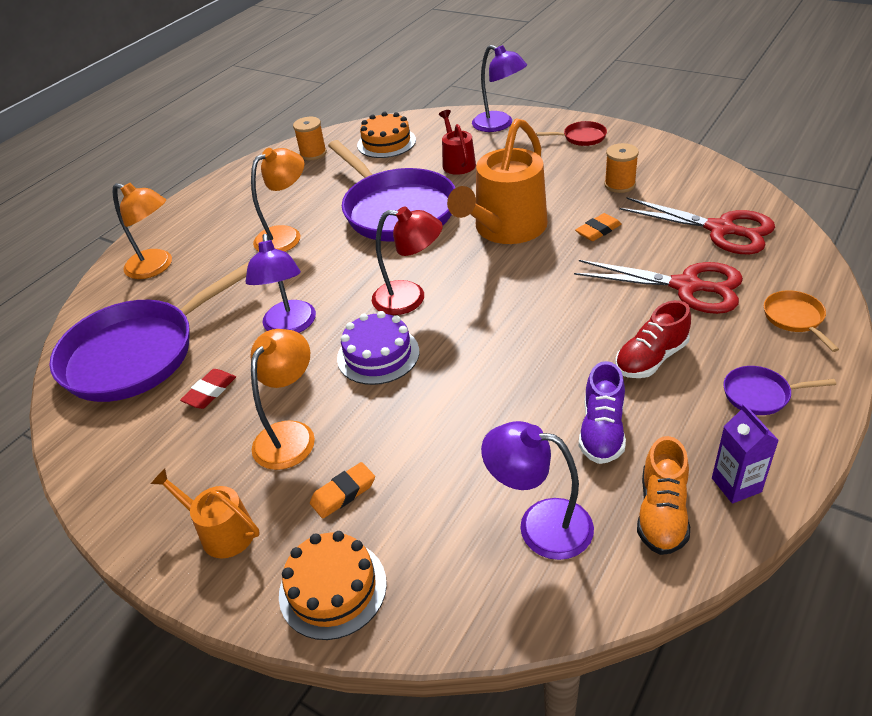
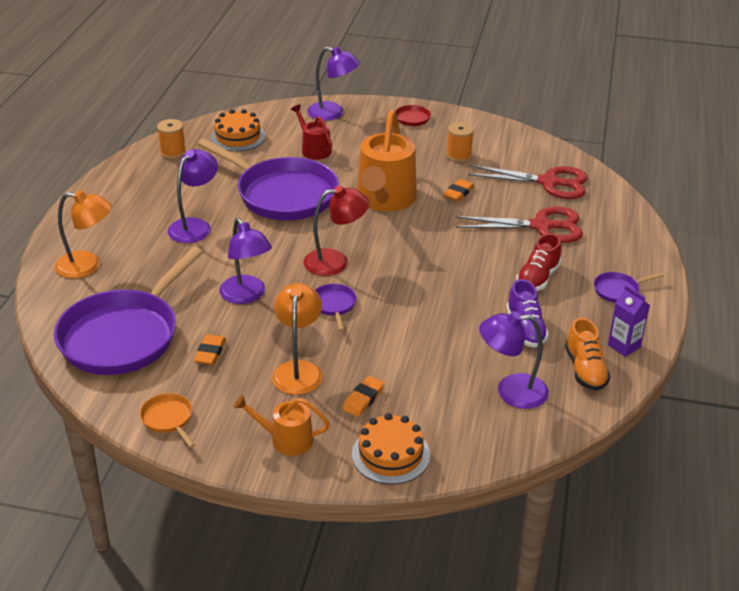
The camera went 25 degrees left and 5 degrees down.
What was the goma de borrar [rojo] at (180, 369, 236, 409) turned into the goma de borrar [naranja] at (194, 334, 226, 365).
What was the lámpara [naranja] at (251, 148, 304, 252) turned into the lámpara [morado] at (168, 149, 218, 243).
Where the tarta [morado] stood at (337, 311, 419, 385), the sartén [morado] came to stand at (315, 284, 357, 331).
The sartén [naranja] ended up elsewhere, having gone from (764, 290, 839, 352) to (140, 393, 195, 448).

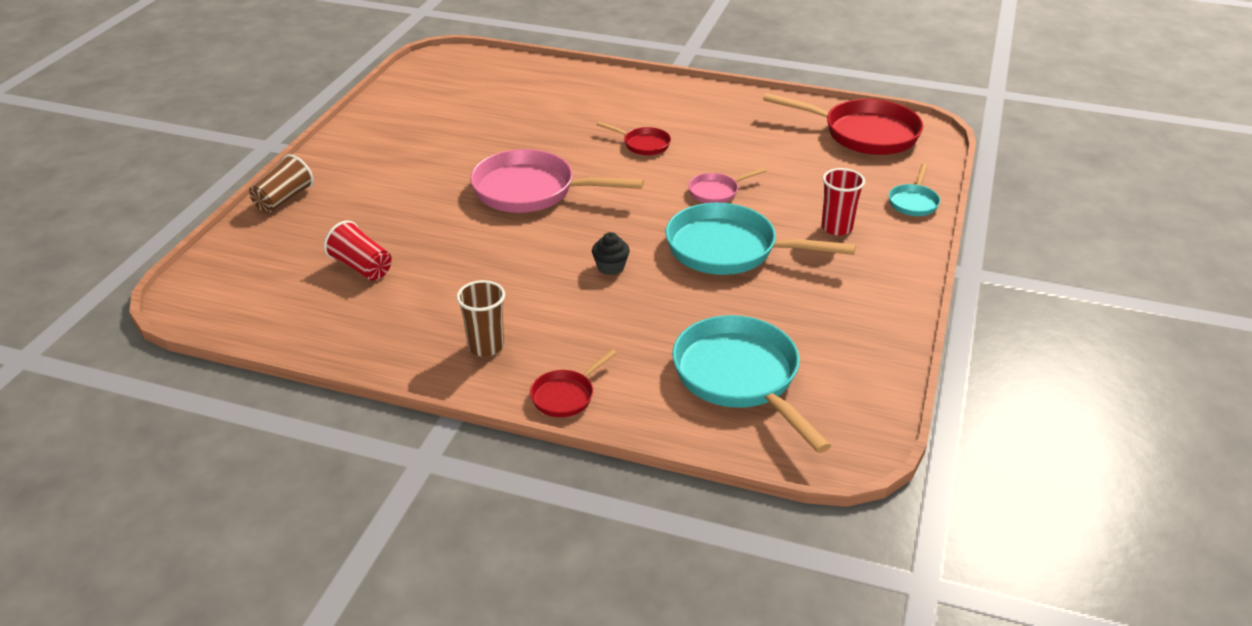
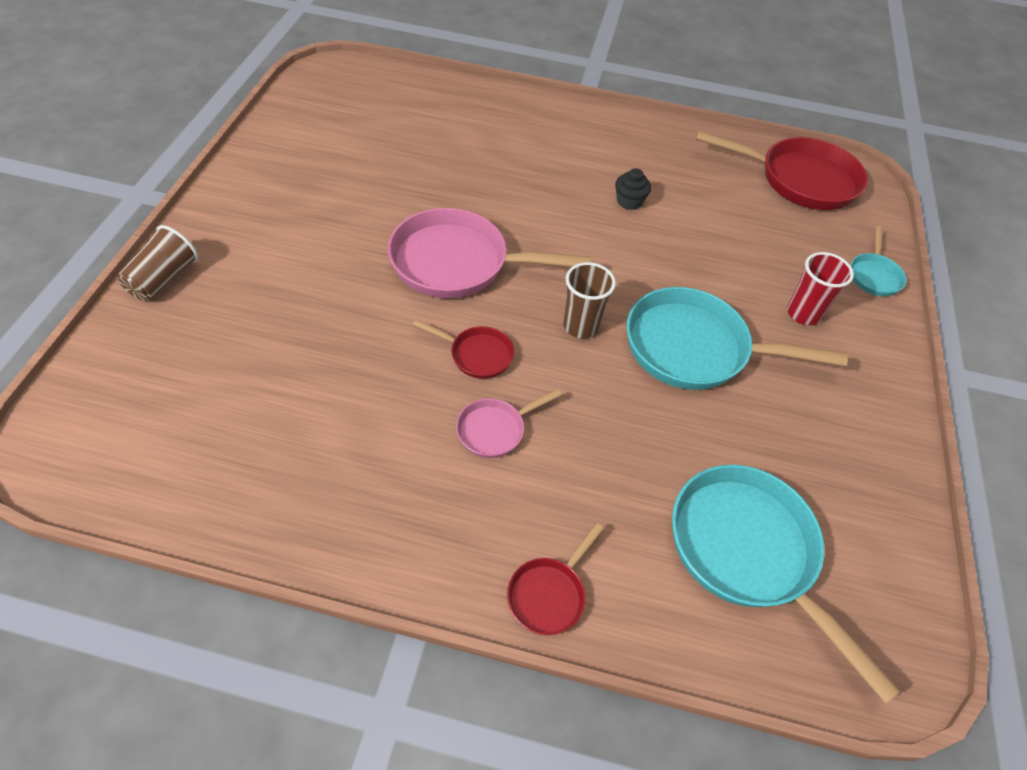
The camera went 10 degrees left and 15 degrees up.
The second view lost the vaso [rojo] at (324, 220, 392, 281).
The vaso [marrón] ended up elsewhere, having gone from (456, 280, 505, 357) to (563, 262, 616, 338).
The magdalena [negro] ended up elsewhere, having gone from (592, 232, 630, 275) to (615, 168, 651, 210).
The sartén [rojo] ended up elsewhere, having gone from (597, 122, 671, 155) to (413, 319, 514, 379).
The sartén [rosa] ended up elsewhere, having gone from (688, 167, 766, 203) to (456, 389, 561, 458).

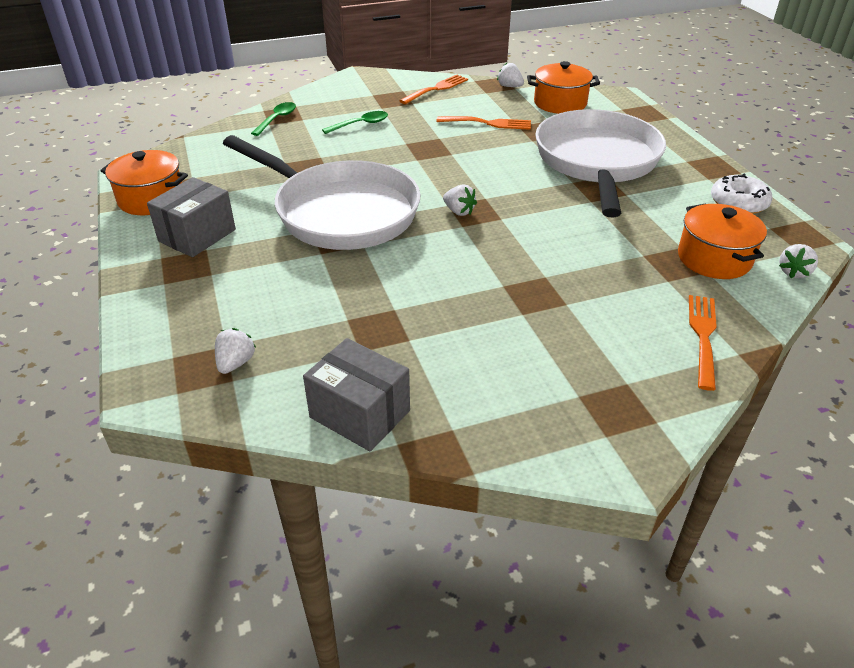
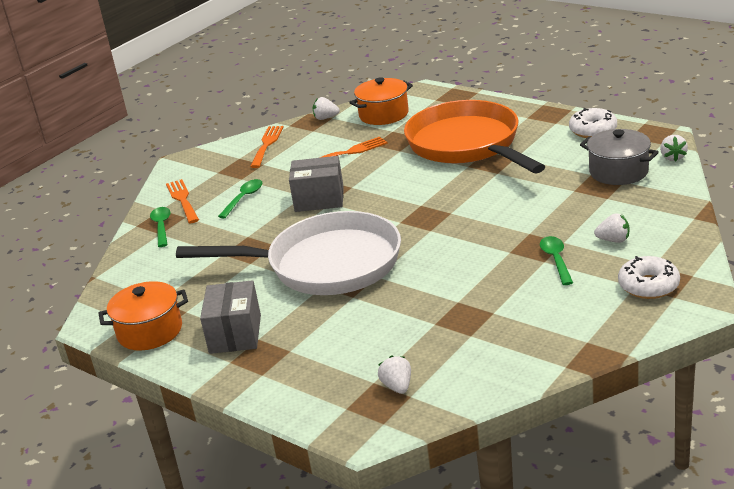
The camera went 30 degrees left and 10 degrees down.
The caja [gris] ended up elsewhere, having gone from (303, 338, 410, 452) to (289, 156, 344, 212).
The fresa [blanco] ended up elsewhere, having gone from (443, 184, 477, 216) to (594, 213, 629, 243).
What was the sartén [blanco] at (535, 109, 666, 218) turned into the sartén [naranja] at (404, 100, 546, 173).
What was the olla [naranja] at (678, 204, 767, 279) turned into the olla [gris] at (580, 129, 659, 185).
The tenedor [naranja] ended up elsewhere, having gone from (689, 295, 717, 391) to (166, 179, 199, 223).
The second view gained the cuchara [verde] at (540, 236, 573, 285).
The second view gained the rosquilla [blanco] at (618, 256, 680, 299).

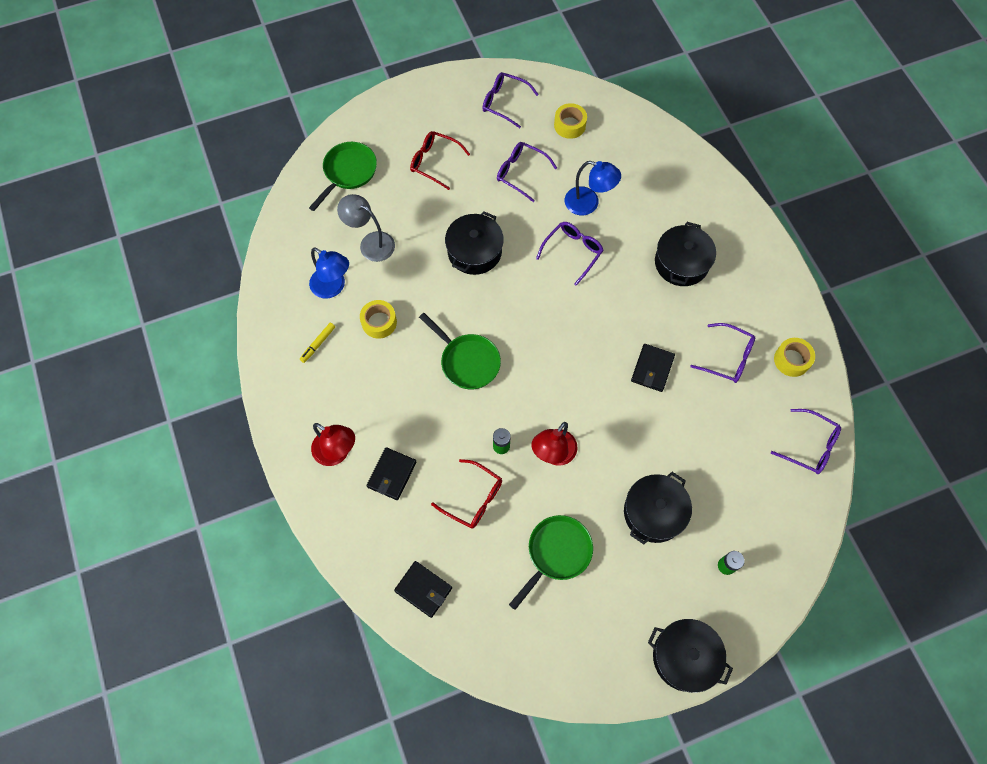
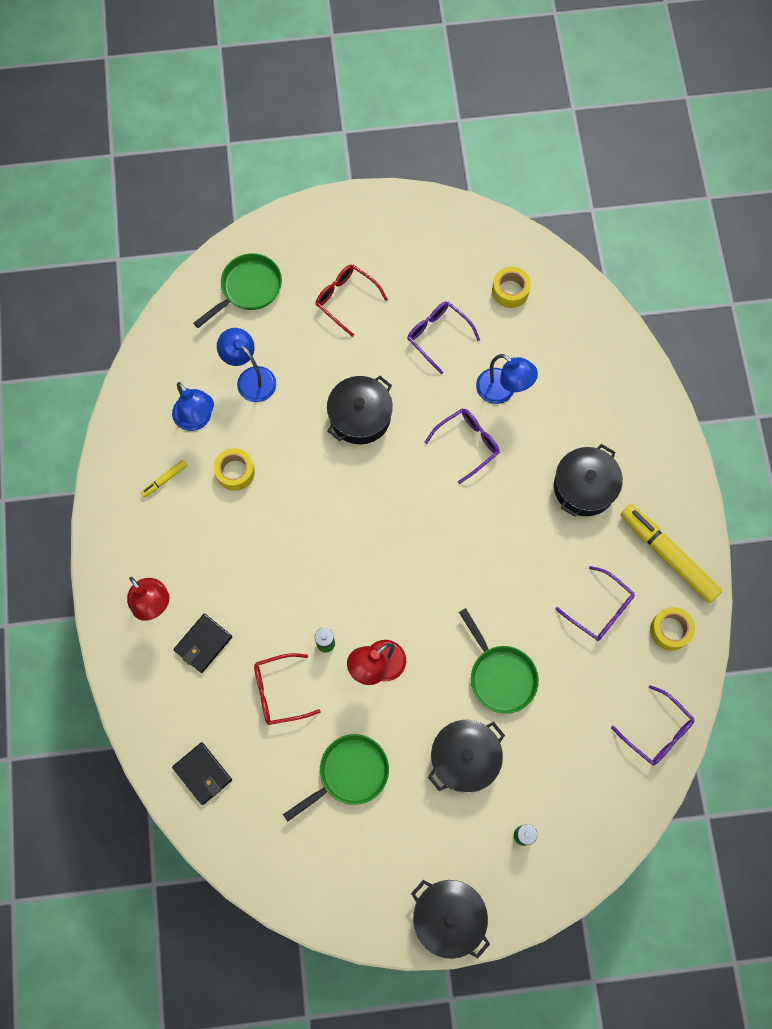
The camera went 15 degrees right and 5 degrees up.
What was the lámpara [gris] at (337, 194, 395, 262) turned into the lámpara [azul] at (217, 328, 276, 402).
The sartén [verde] ended up elsewhere, having gone from (419, 313, 501, 389) to (459, 608, 539, 714).
The gafas [rojo] at (431, 459, 502, 529) ended up facing another way, 120 degrees clockwise from before.
The second view lost the gafas [morado] at (482, 72, 539, 128).
The second view lost the cartera [negro] at (631, 344, 675, 392).
The second view gained the rotulador [amarillo] at (620, 504, 722, 603).

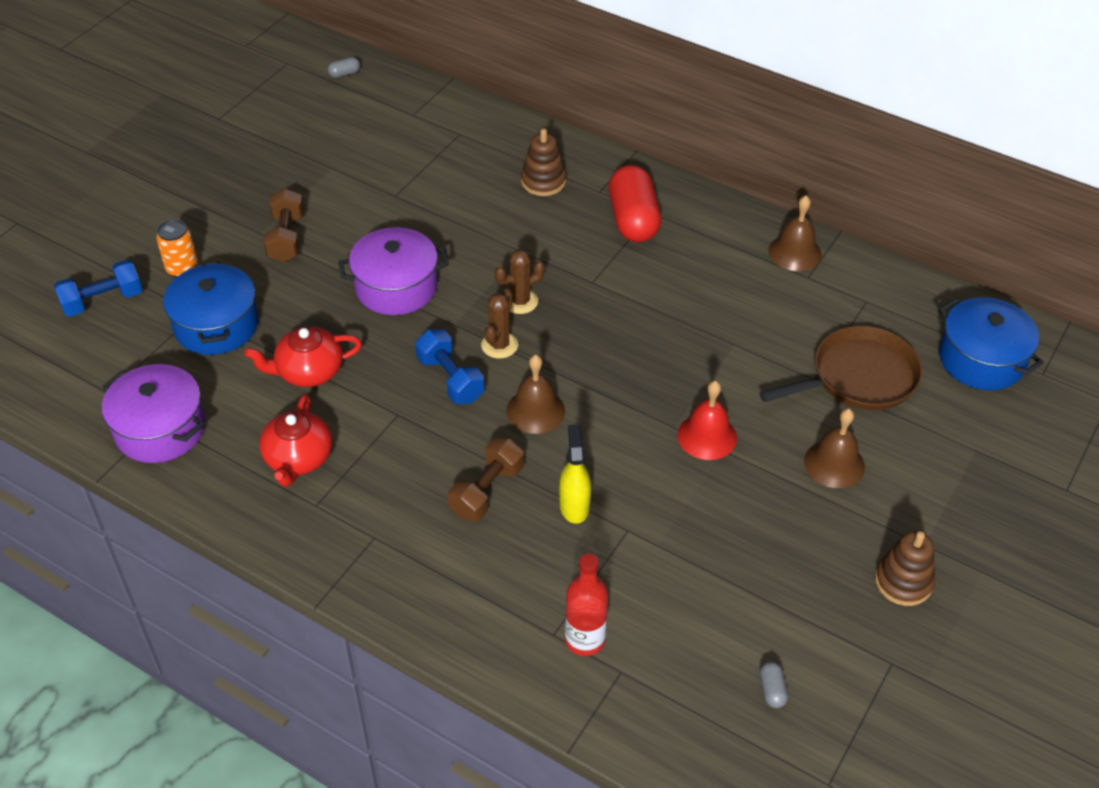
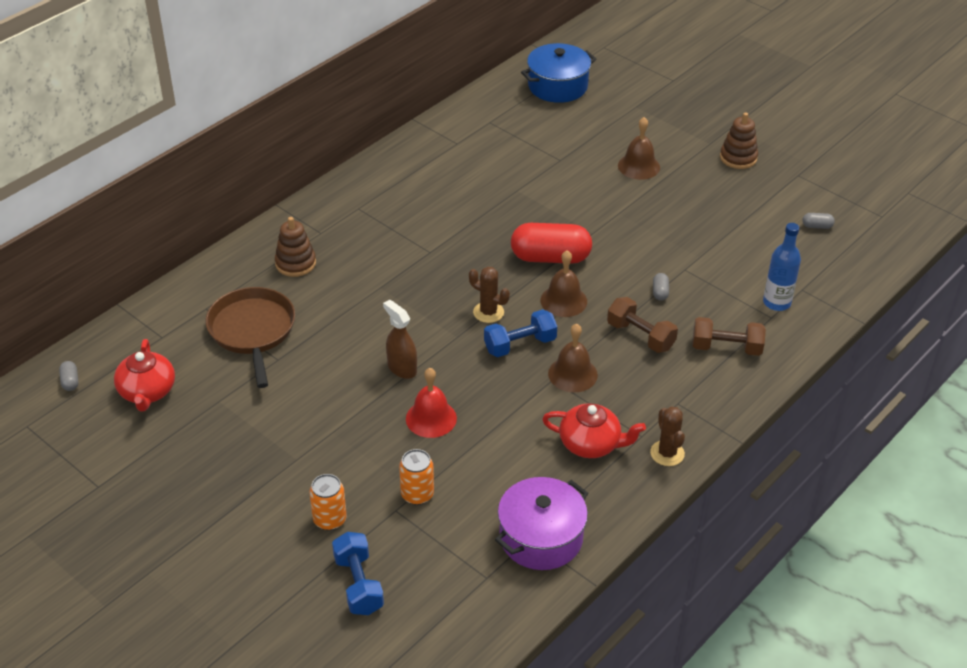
The camera went 80 degrees left and 5 degrees down.
Where the olla [azul] stood at (163, 261, 259, 355), the lata [naranja] came to stand at (399, 449, 434, 505).
The tetera [rojo] ended up elsewhere, having gone from (244, 327, 362, 387) to (114, 339, 175, 412).
The mancuerna [marrón] ended up elsewhere, having gone from (264, 188, 304, 262) to (692, 317, 766, 356).
Where the olla [morado] stood at (339, 227, 449, 315), the pulverizador [marrón] came to stand at (383, 300, 417, 379).
The cactus [marrón] ended up elsewhere, having gone from (495, 249, 545, 314) to (650, 407, 685, 466).
Where the pulverizador [amarillo] stood at (559, 424, 591, 524), the cápsula [gris] came to stand at (653, 273, 669, 301).
What was the botella [rojo] at (565, 554, 608, 656) turned into the botella [azul] at (763, 223, 801, 311).
The cápsula [rojo] ended up elsewhere, having gone from (609, 165, 661, 242) to (511, 223, 592, 264).
The campana [rojo] ended up elsewhere, having gone from (678, 381, 737, 460) to (406, 368, 457, 438).
The sartén [marrón] ended up elsewhere, having gone from (759, 326, 923, 410) to (206, 287, 295, 388).
The campana [marrón] ended up elsewhere, having gone from (768, 196, 822, 271) to (548, 323, 598, 392).

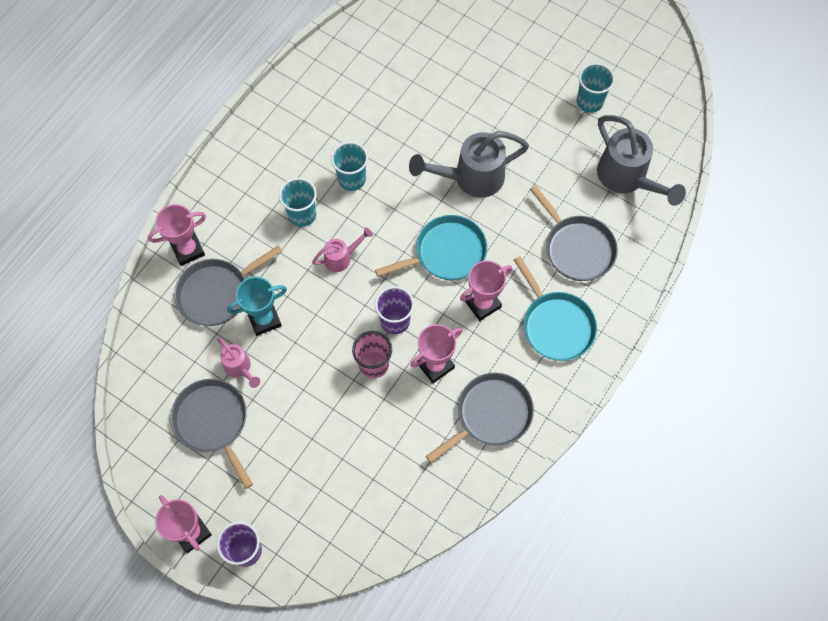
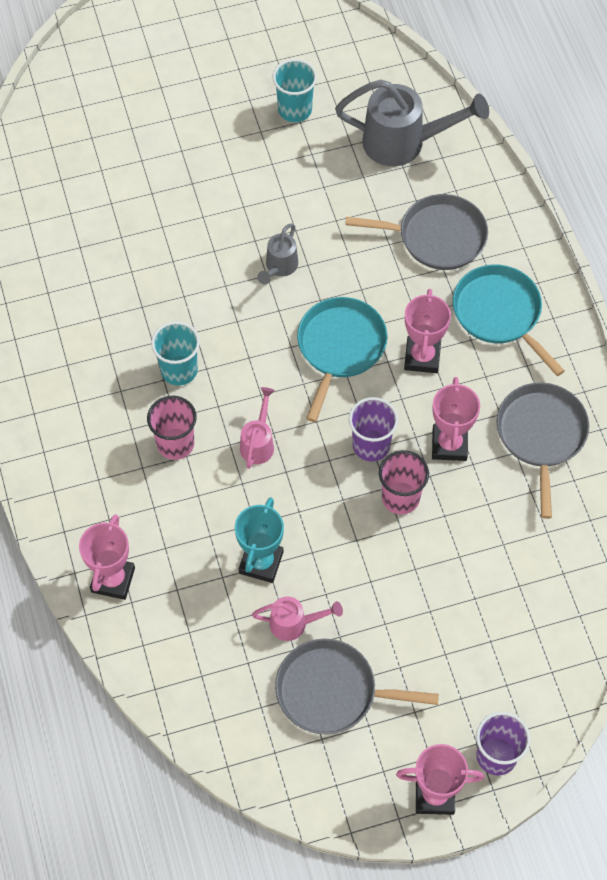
The camera went 50 degrees left and 5 degrees down.
The second view lost the sartén [gris] at (174, 245, 283, 326).
What was the vaso [turquesa] at (279, 178, 317, 227) turned into the vaso [rosa] at (147, 396, 197, 460).
The size of the regadera [gris] at (409, 131, 529, 198) changed by a factor of 0.52.
The sartén [turquesa] at (514, 256, 597, 361) ended up facing another way, 135 degrees counterclockwise from before.

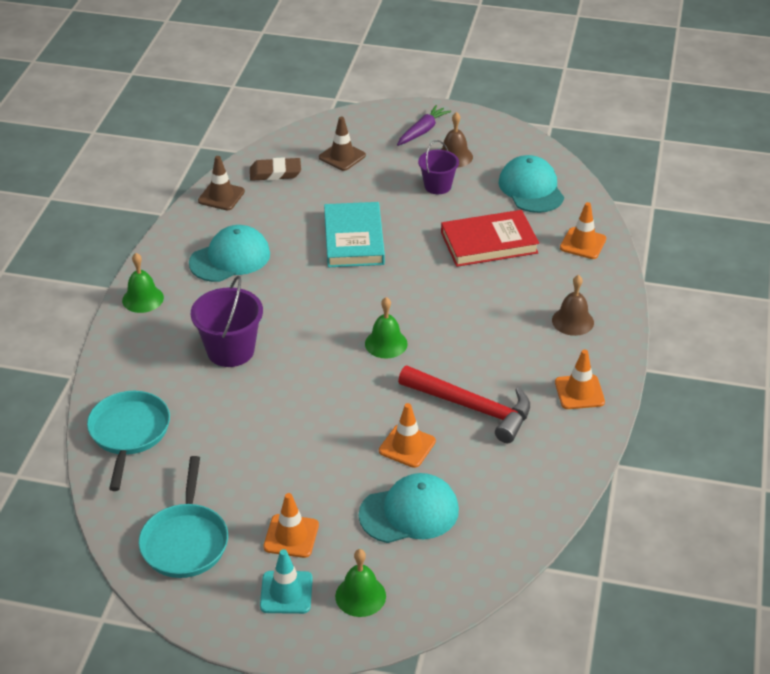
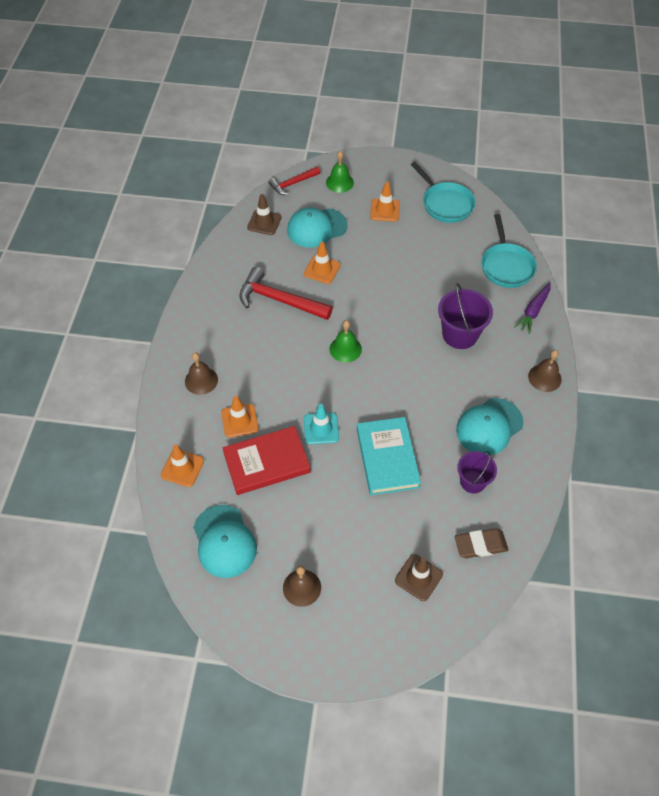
The camera went 175 degrees right and 15 degrees up.
What was the campana [verde] at (122, 253, 164, 313) turned into the campana [marrón] at (528, 350, 562, 392).
The sartén [turquesa] at (138, 456, 228, 578) ended up facing another way, 150 degrees clockwise from before.
The cono de tráfico [marrón] ended up elsewhere, having gone from (198, 156, 245, 210) to (247, 194, 282, 235).
The cono de tráfico [turquesa] ended up elsewhere, having gone from (260, 549, 313, 614) to (304, 404, 339, 444).
The zanahoria [morado] ended up elsewhere, having gone from (397, 105, 451, 146) to (514, 283, 551, 334).
The balde [morado] ended up elsewhere, having gone from (418, 140, 459, 194) to (457, 451, 497, 494).
The cono de tráfico [naranja] ended up elsewhere, having gone from (555, 350, 605, 409) to (221, 396, 259, 438).
The second view gained the martillo [rojo] at (269, 167, 320, 195).

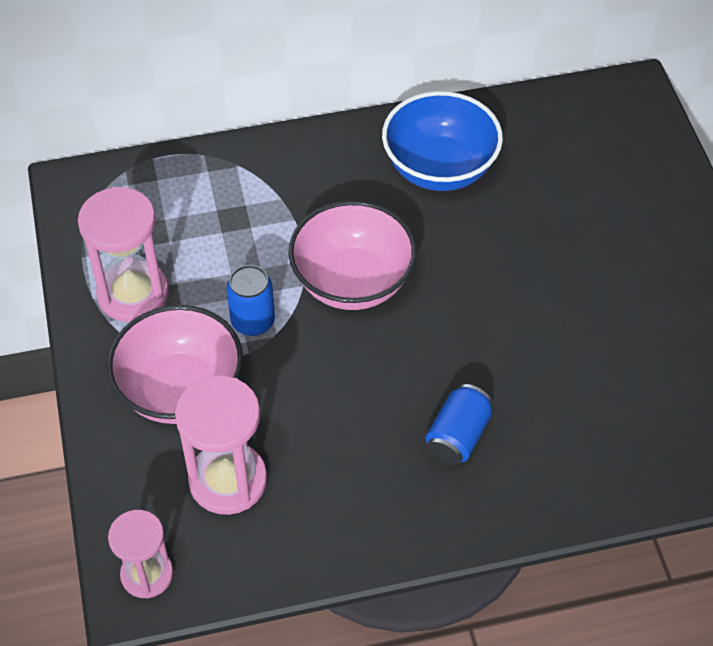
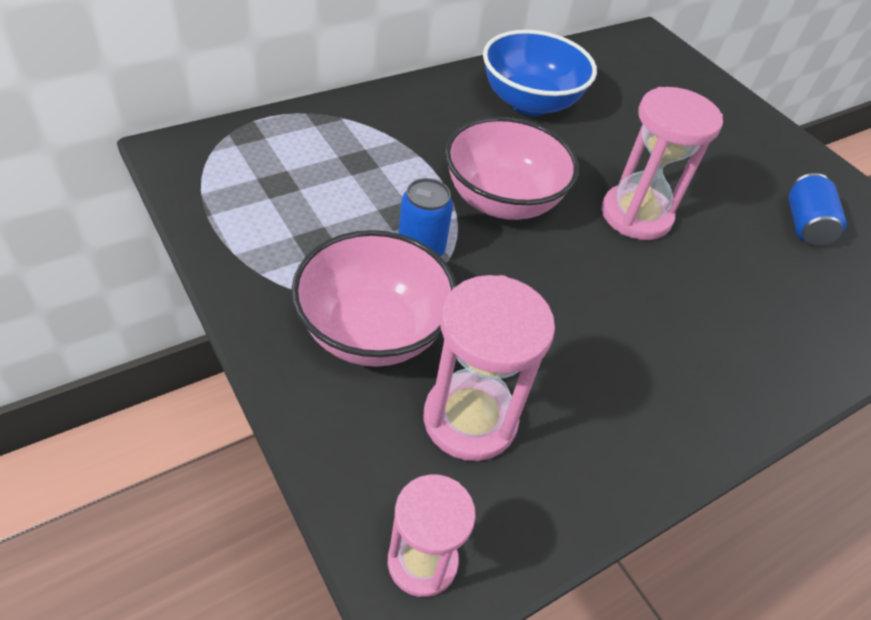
The camera went 25 degrees left and 5 degrees down.
The reloj de arena [rosa] ended up elsewhere, having gone from (78, 187, 169, 322) to (602, 87, 723, 240).
The lata [azul] ended up elsewhere, having gone from (425, 384, 493, 466) to (788, 173, 847, 246).

